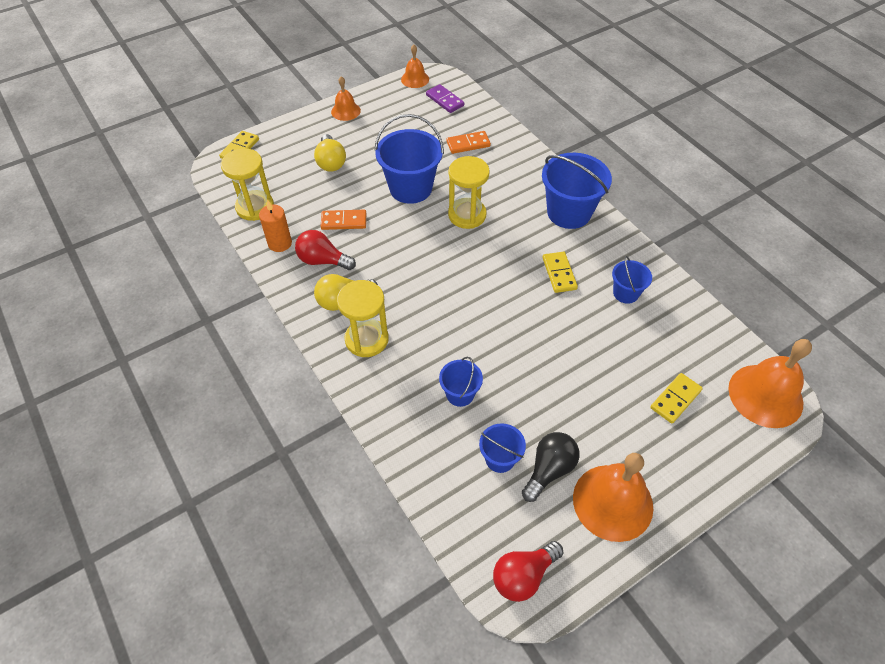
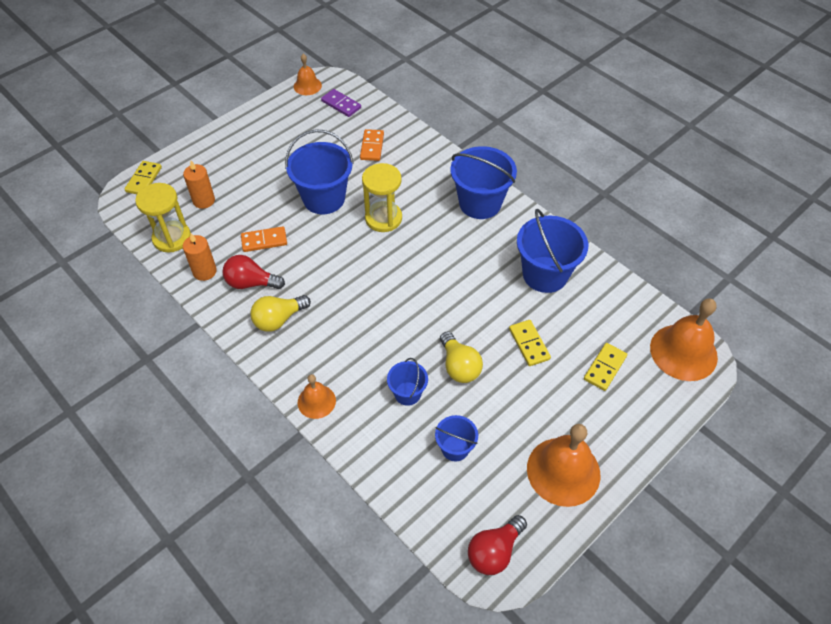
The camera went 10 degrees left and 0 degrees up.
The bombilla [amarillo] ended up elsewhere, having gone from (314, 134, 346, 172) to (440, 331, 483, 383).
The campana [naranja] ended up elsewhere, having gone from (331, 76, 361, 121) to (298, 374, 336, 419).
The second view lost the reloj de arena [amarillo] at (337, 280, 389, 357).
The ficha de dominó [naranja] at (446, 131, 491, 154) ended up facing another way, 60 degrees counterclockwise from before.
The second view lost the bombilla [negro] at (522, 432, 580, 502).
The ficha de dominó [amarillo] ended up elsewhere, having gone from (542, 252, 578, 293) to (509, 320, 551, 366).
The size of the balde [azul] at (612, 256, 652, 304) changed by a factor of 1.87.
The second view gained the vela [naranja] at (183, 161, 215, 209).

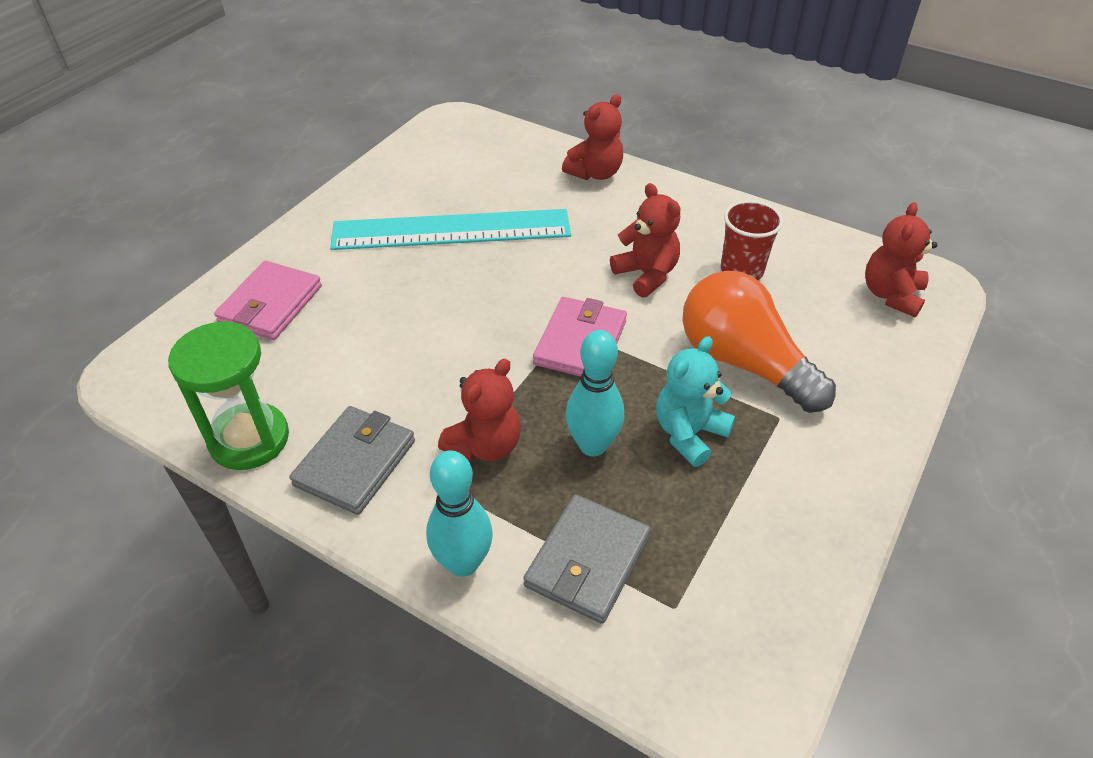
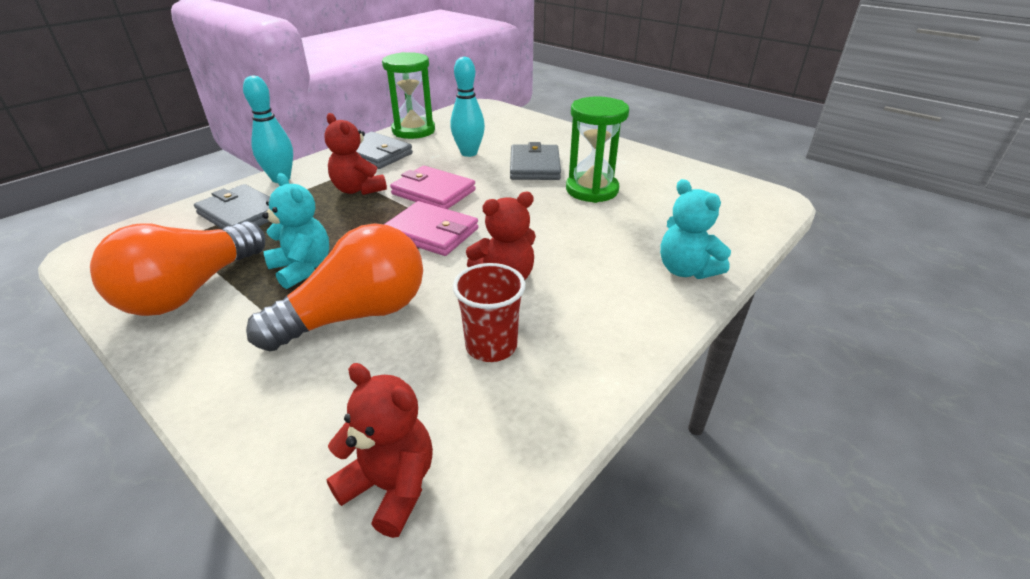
The camera went 100 degrees right and 10 degrees down.
The cartera [rosa] ended up elsewhere, having gone from (214, 261, 322, 340) to (390, 166, 476, 209).
Where the regla [turquesa] stood at (330, 209, 571, 250), the reloj de arena [verde] came to stand at (566, 96, 629, 203).
What was the osito [rojo] at (562, 94, 623, 180) turned into the osito [turquesa] at (660, 179, 731, 279).
The bolo [turquesa] ended up elsewhere, having gone from (566, 330, 624, 456) to (450, 57, 485, 157).
The second view gained the bombilla [naranja] at (90, 221, 265, 316).
The second view gained the cartera [gris] at (510, 142, 561, 180).

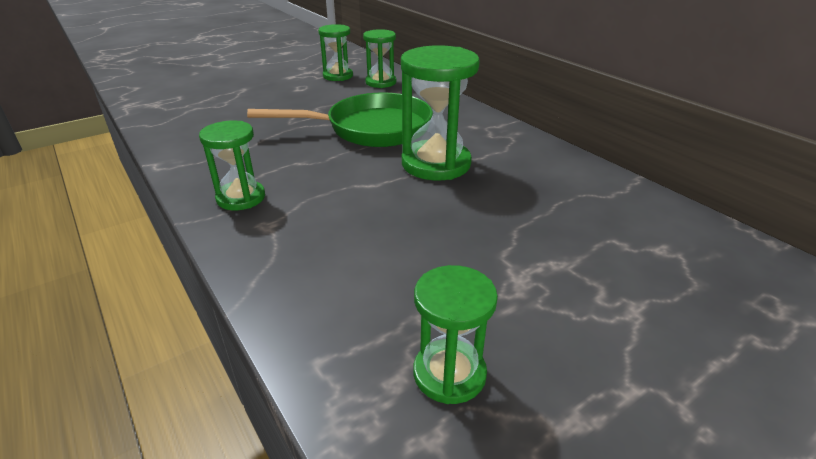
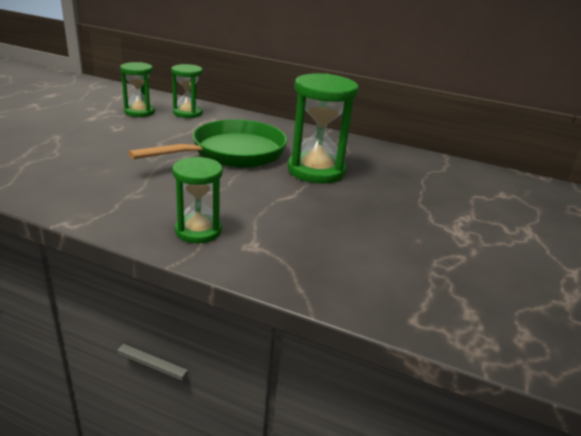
The camera went 35 degrees left and 5 degrees down.
The second view lost the reloj de arena [verde] at (414, 265, 498, 404).

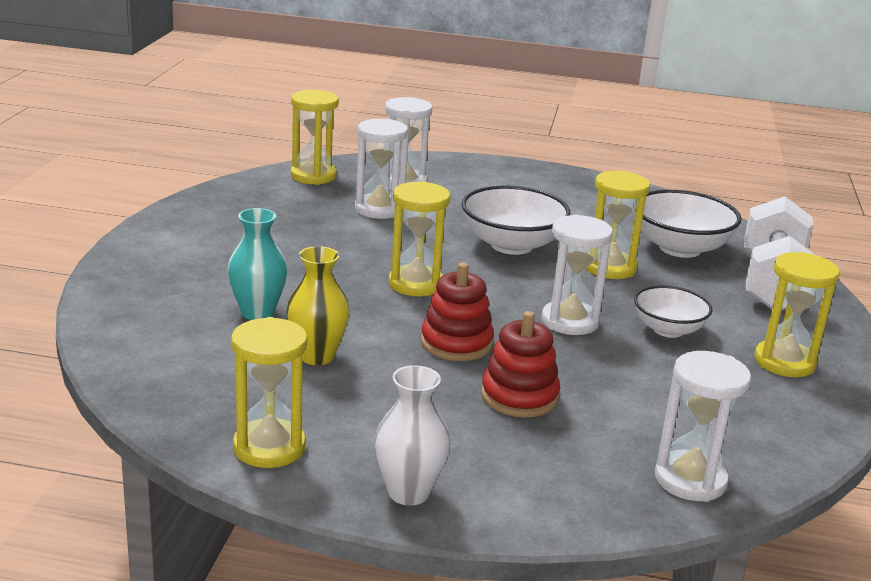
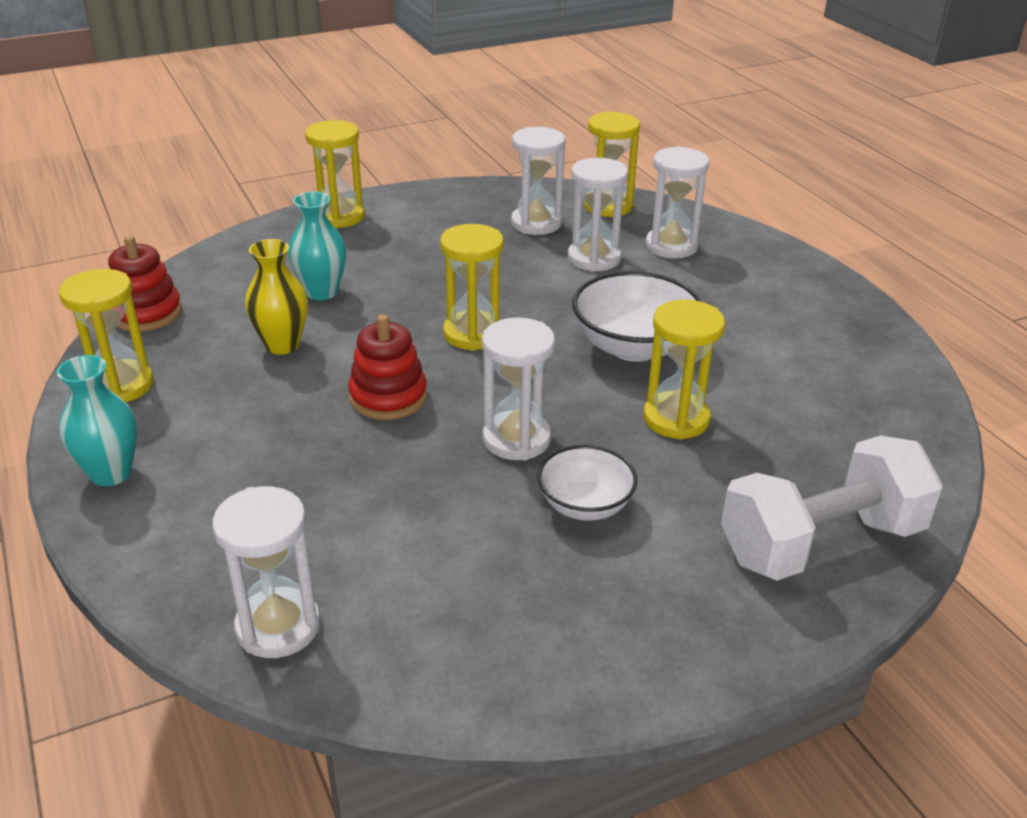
The camera went 55 degrees right and 10 degrees up.
What was the florero [blanco] at (374, 365, 450, 506) turned into the florero [turquesa] at (57, 355, 137, 486).
The juguete apilable [rojo] ended up elsewhere, having gone from (481, 311, 560, 417) to (108, 235, 182, 331).
The second view lost the cuenco [blanco] at (635, 190, 741, 258).
The reloj de arena [amarillo] ended up elsewhere, having gone from (755, 252, 840, 377) to (305, 120, 365, 228).
The second view gained the reloj de arena [blanco] at (511, 127, 566, 235).

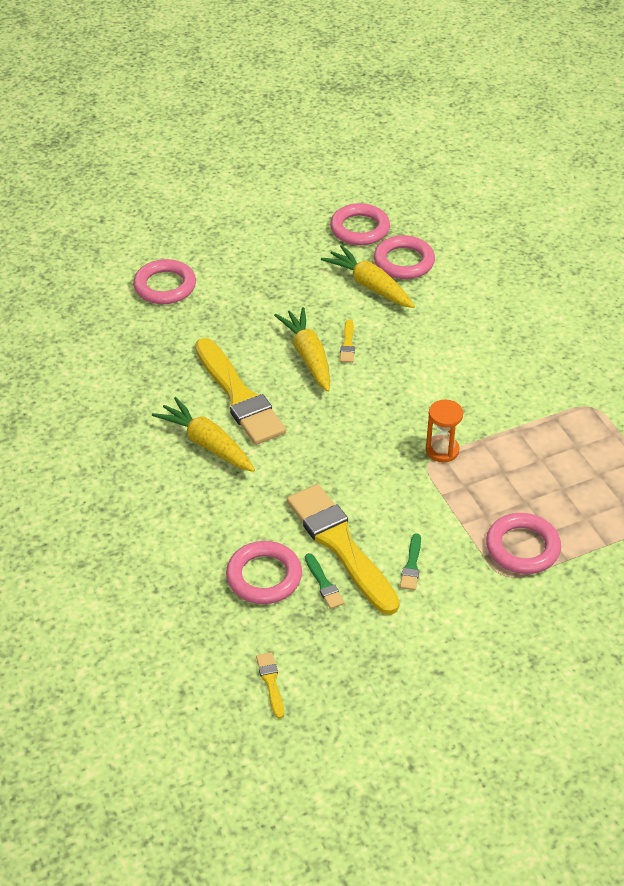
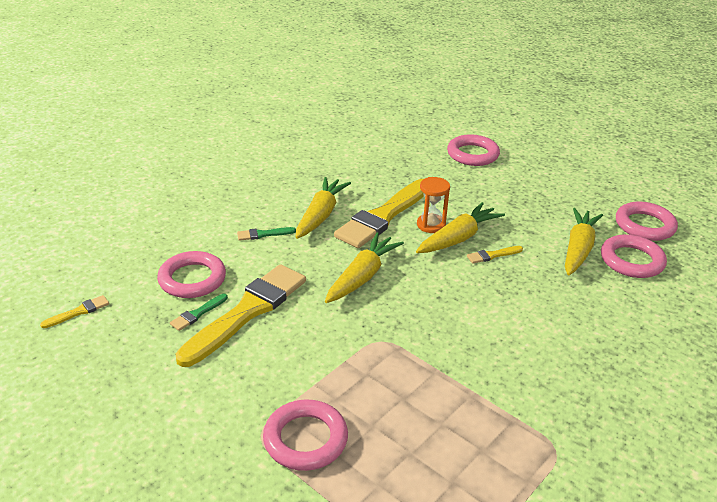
The camera went 65 degrees right and 10 degrees down.
The pincel [verde] ended up elsewhere, having gone from (400, 533, 421, 590) to (237, 227, 296, 241).
The reloj de arena [naranja] ended up elsewhere, having gone from (426, 400, 463, 462) to (417, 177, 450, 233).
The second view gained the zanahoria [amarillo] at (325, 233, 404, 303).

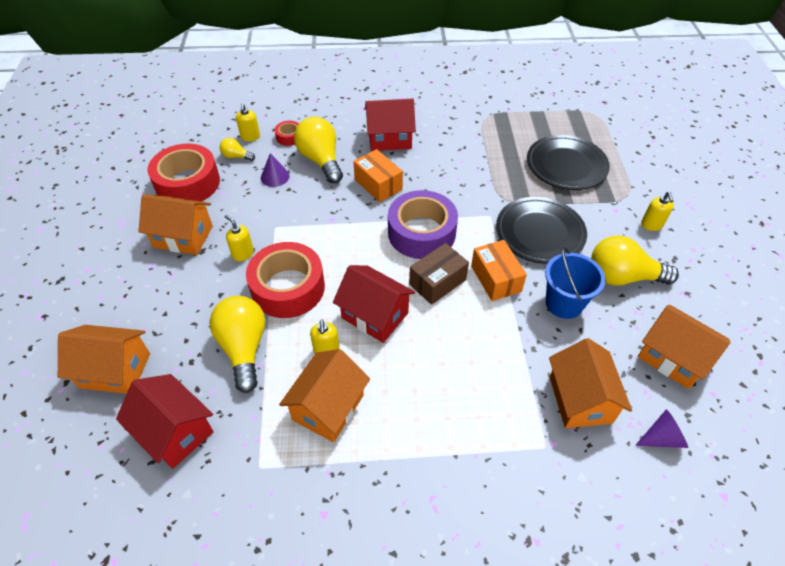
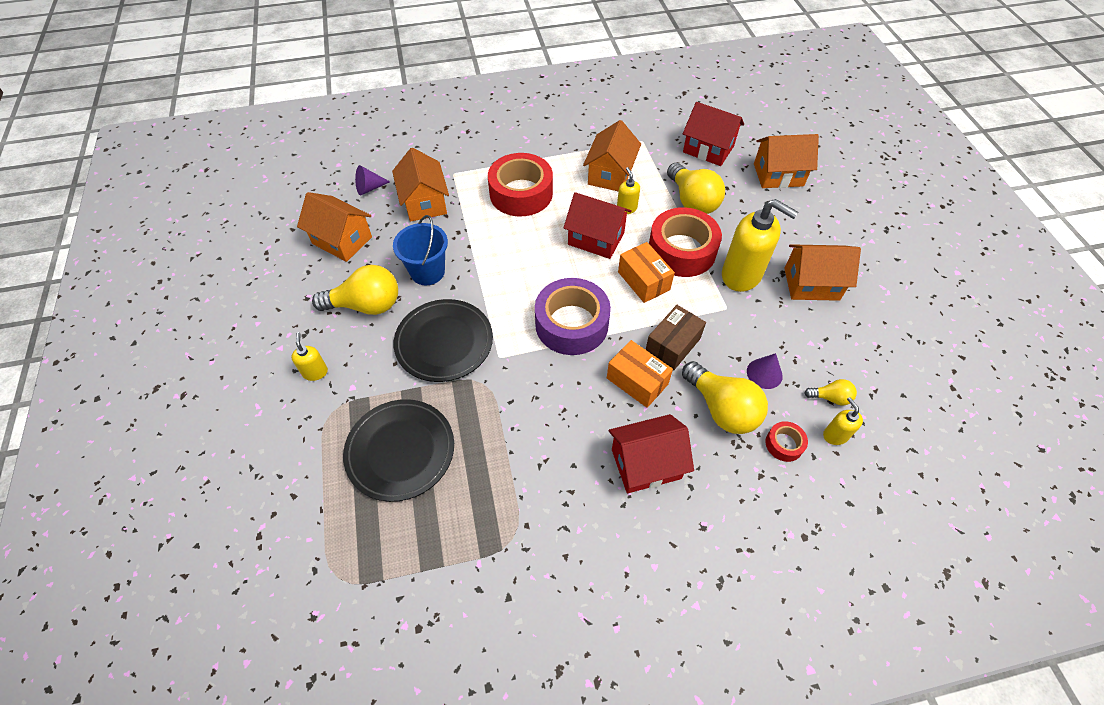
The camera went 170 degrees right and 5 degrees up.
The cinta adhesiva [rojo] ended up elsewhere, having gone from (148, 144, 220, 201) to (488, 153, 553, 216).
The size of the dispensador de jabón [amarillo] at (225, 215, 254, 261) changed by a factor of 2.12.
The caja [marrón] ended up elsewhere, having gone from (409, 243, 469, 305) to (646, 305, 706, 371).
The caja [naranja] ended up elsewhere, having gone from (471, 240, 527, 301) to (618, 242, 675, 303).

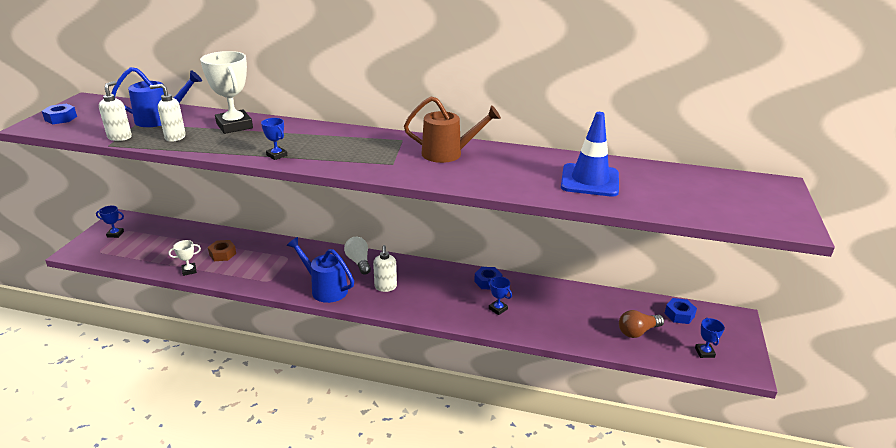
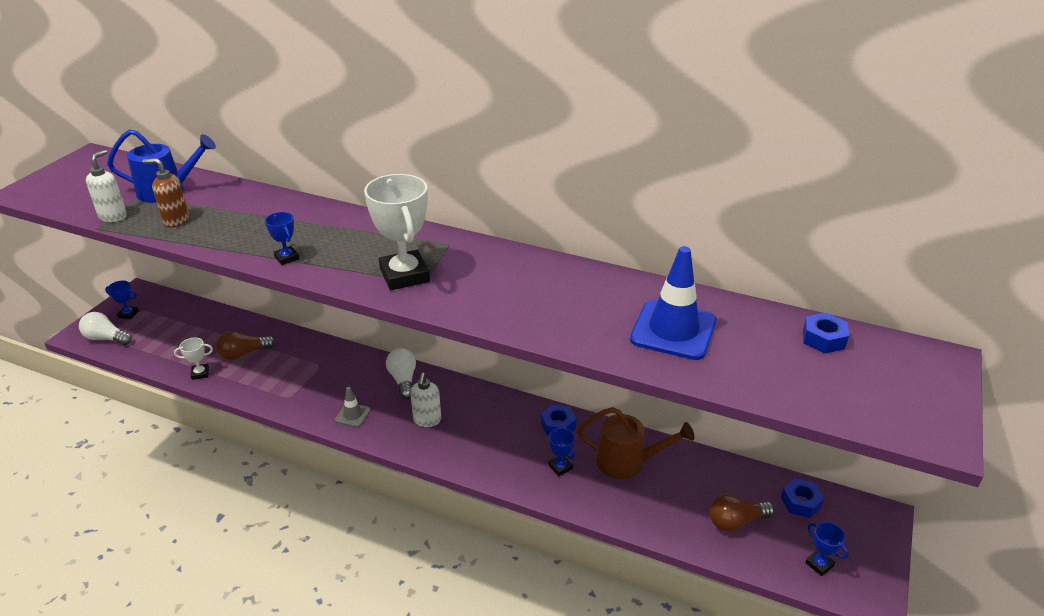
The camera went 10 degrees right and 5 degrees up.
The tuerca [azul] ended up elsewhere, having gone from (42, 104, 77, 124) to (803, 313, 849, 353).
What was the dispensador de jabón [blanco] at (150, 84, 186, 142) turned into the dispensador de jabón [marrón] at (142, 158, 189, 227).
The trofeo [blanco] ended up elsewhere, having gone from (200, 51, 253, 134) to (364, 174, 430, 290).
Where the tuerca [marrón] stood at (208, 240, 236, 261), the bombilla [marrón] came to stand at (216, 331, 276, 360).
Where the regadera [azul] stood at (286, 237, 354, 303), the cono de tráfico [gris] came to stand at (335, 387, 371, 427).
The regadera [marrón] ended up elsewhere, having gone from (404, 96, 501, 163) to (577, 407, 694, 479).
The trofeo [azul] at (695, 318, 725, 358) ended up facing another way, 45 degrees counterclockwise from before.
The second view gained the bombilla [blanco] at (79, 312, 132, 345).

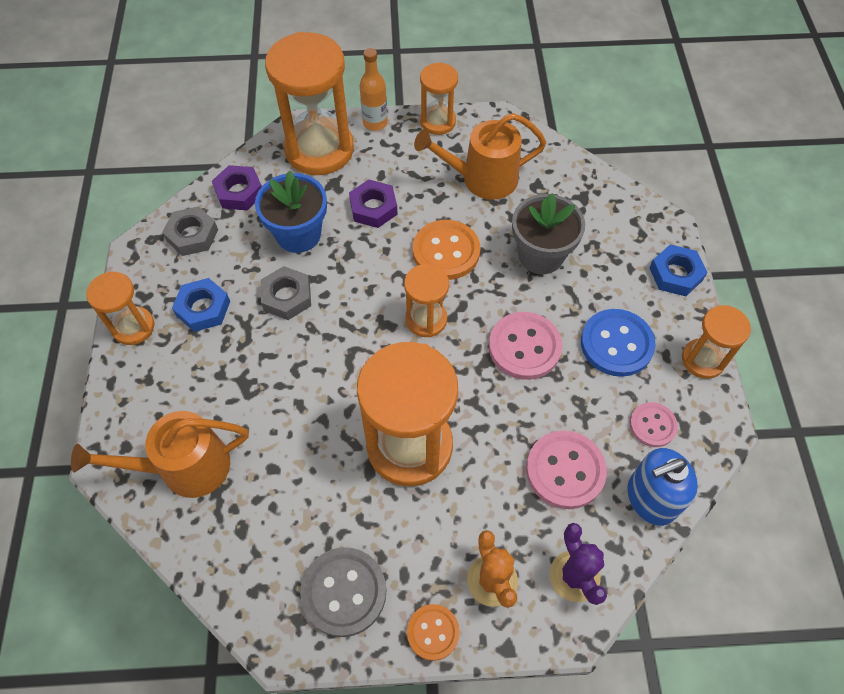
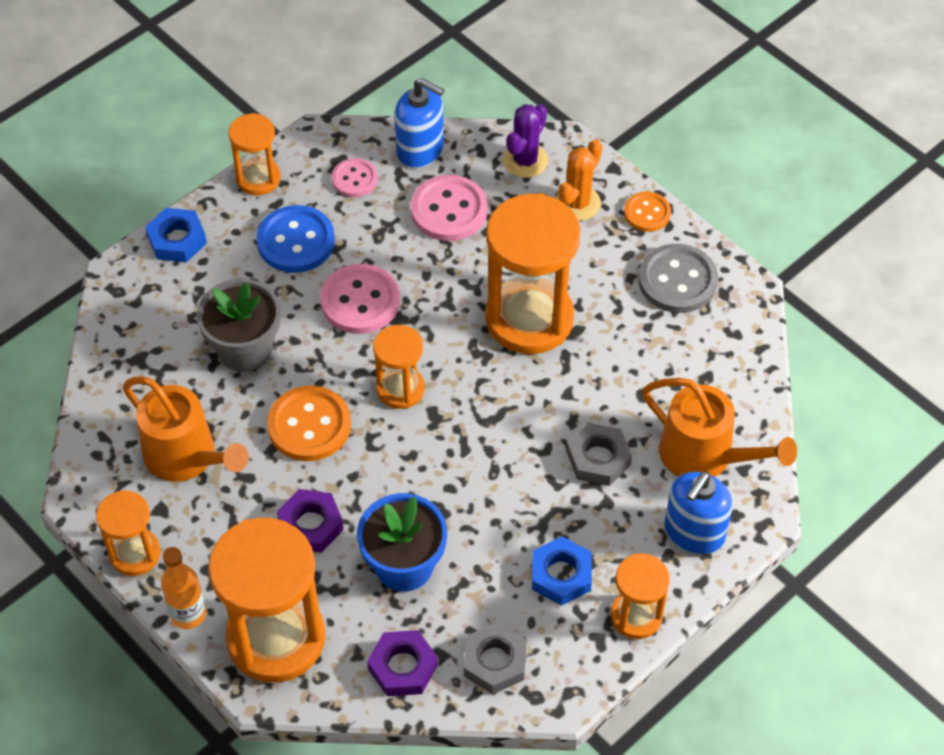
The camera went 130 degrees left and 5 degrees down.
The tuerca [gris] ended up elsewhere, having gone from (261, 266, 311, 320) to (567, 423, 632, 486).
The second view gained the dispensador de jabón [azul] at (664, 471, 733, 554).

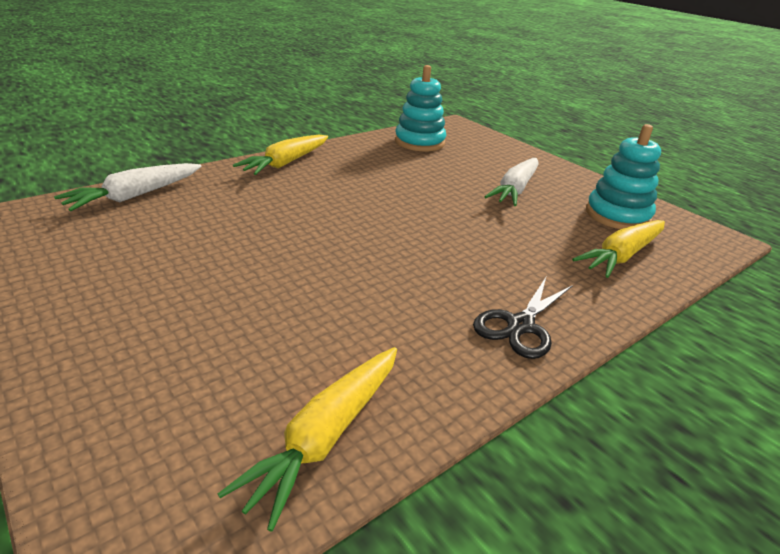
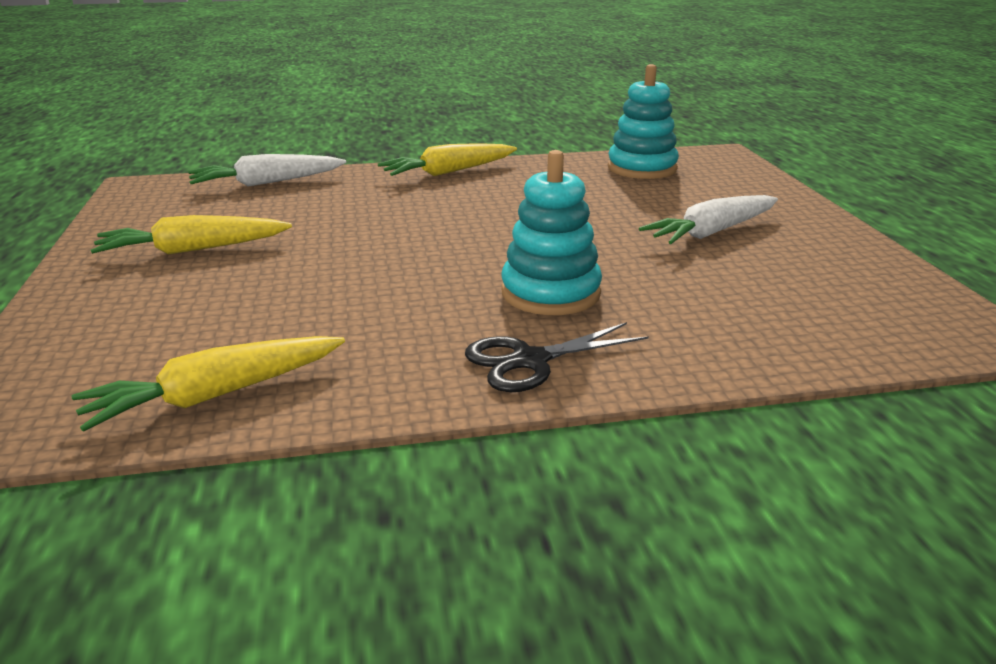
The camera went 30 degrees right and 5 degrees down.
The zanahoria [amarillo] ended up elsewhere, having gone from (572, 220, 665, 278) to (91, 215, 292, 255).
The juguete apilable [turquesa] ended up elsewhere, having gone from (586, 124, 661, 229) to (501, 150, 602, 315).

